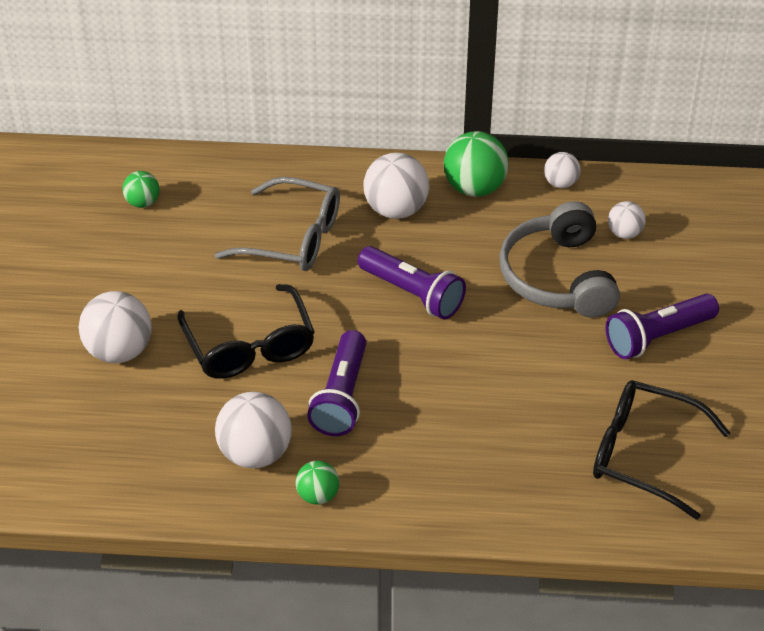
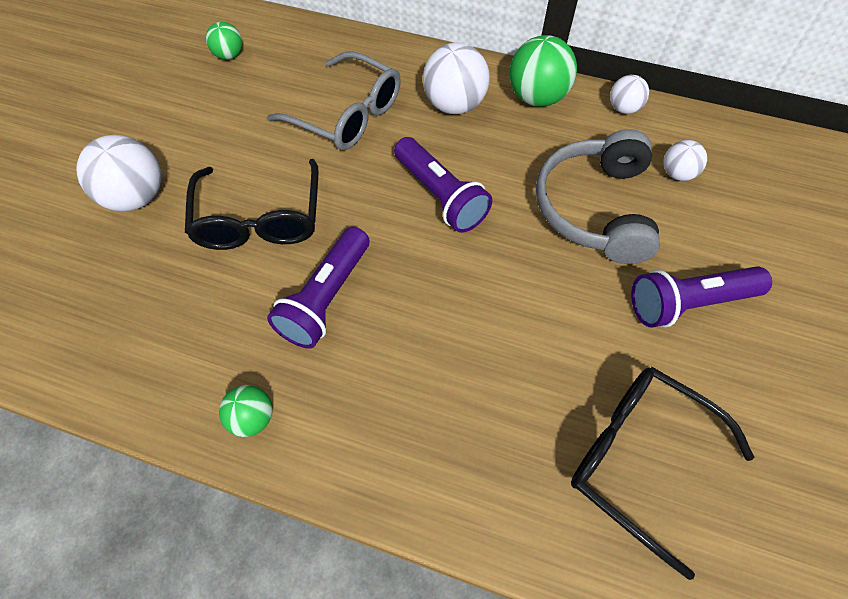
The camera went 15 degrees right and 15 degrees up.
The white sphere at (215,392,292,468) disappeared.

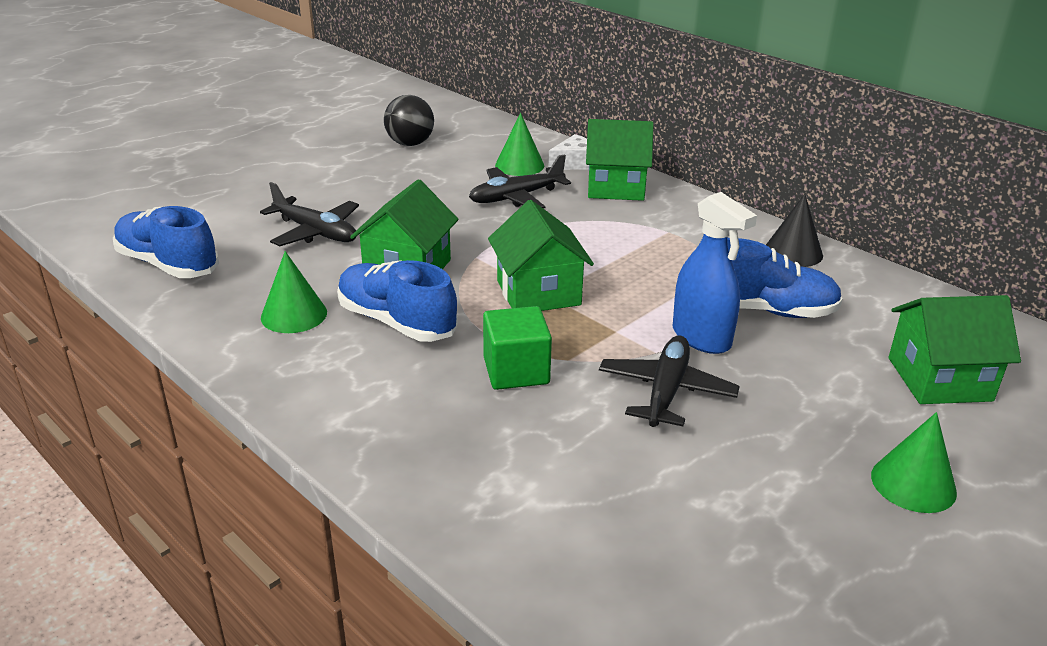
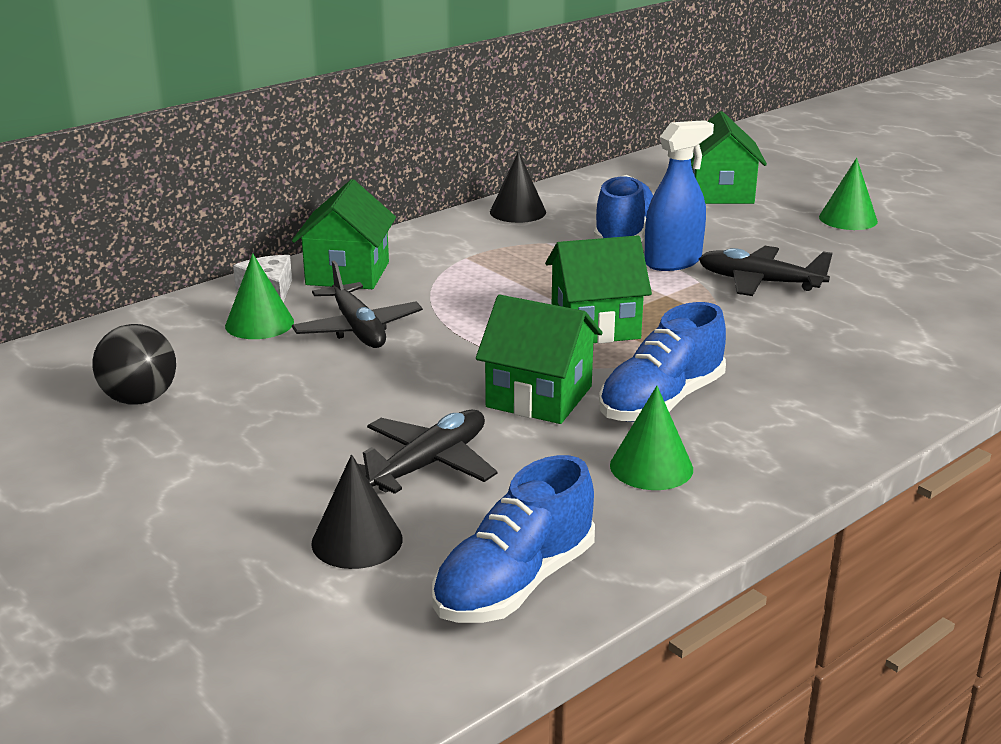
The camera went 85 degrees left and 5 degrees down.
The green cube at (483,306,552,390) disappeared.
The jet-black solid cone at (311,455,402,569) appeared.

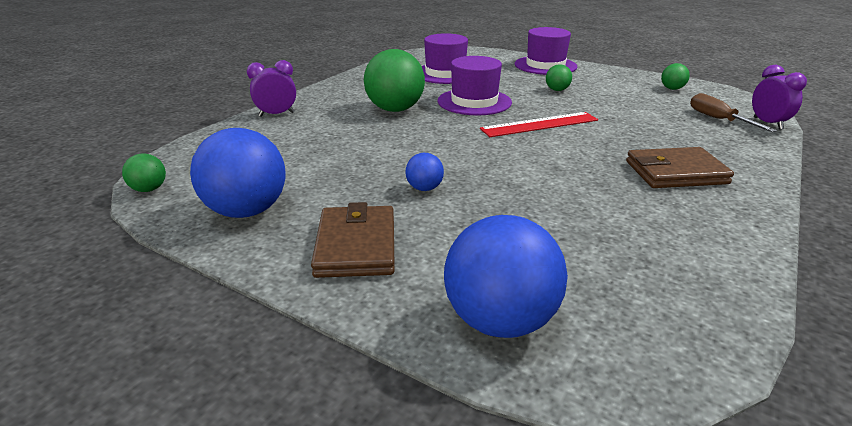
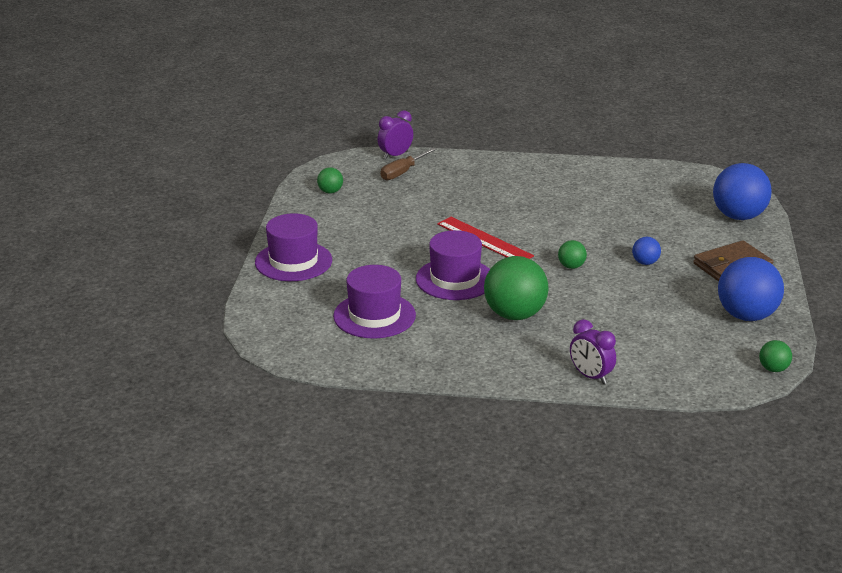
The camera went 115 degrees left and 0 degrees up.
The russet card wallet at (626,147,734,188) disappeared.
The green sphere moved from (546,64,572,91) to (558,240,587,269).

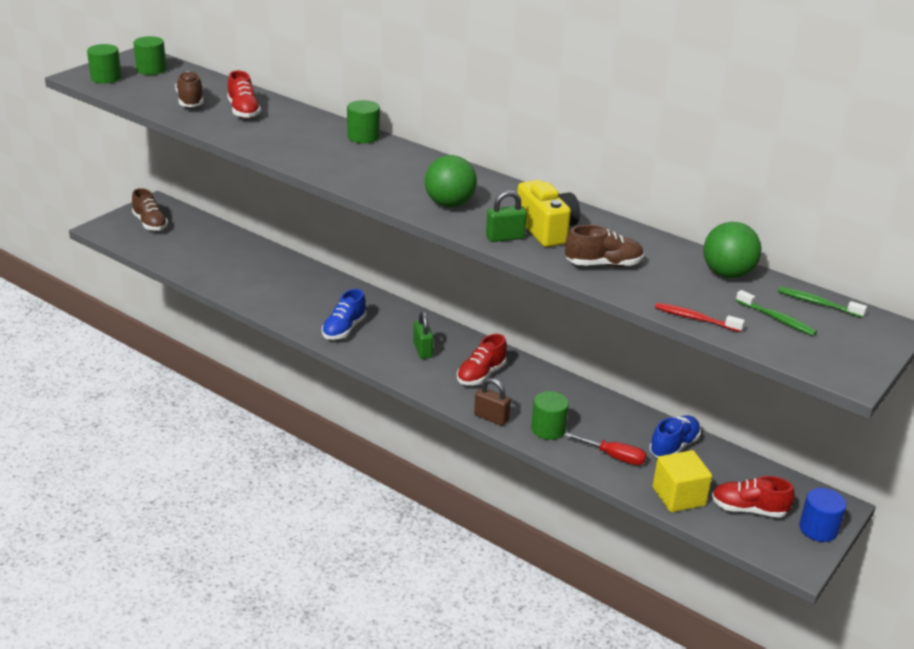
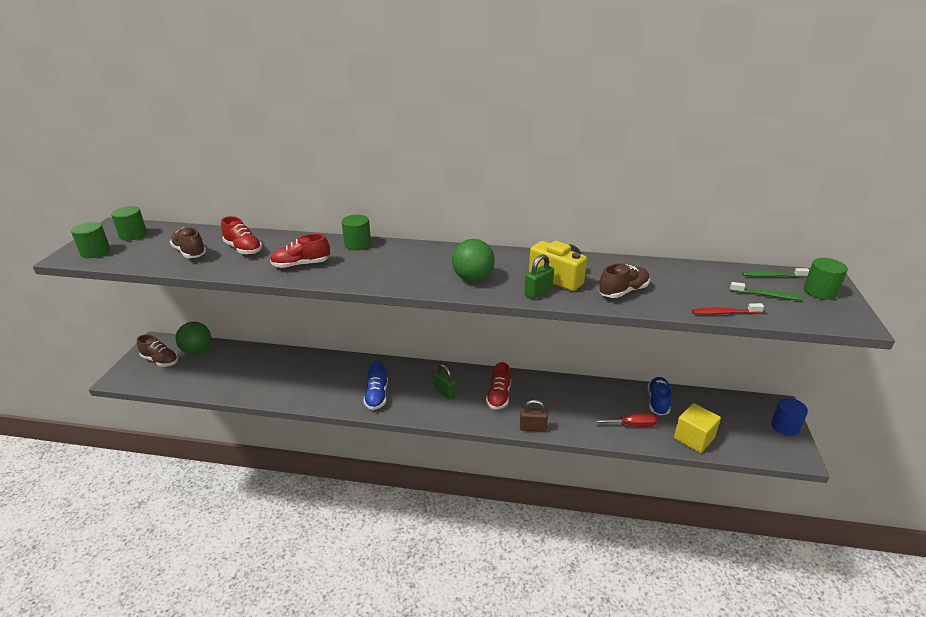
The camera went 25 degrees left and 0 degrees up.
The green cylinder moved from (531,391,569,440) to (804,258,848,300).
The green sphere moved from (703,222,762,278) to (175,322,211,354).
The crimson sneaker moved from (712,476,795,518) to (270,234,330,268).

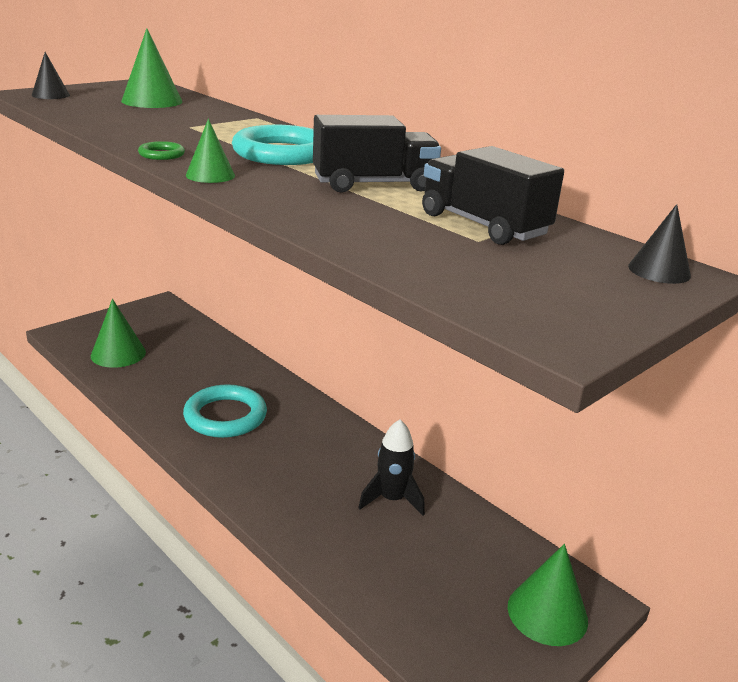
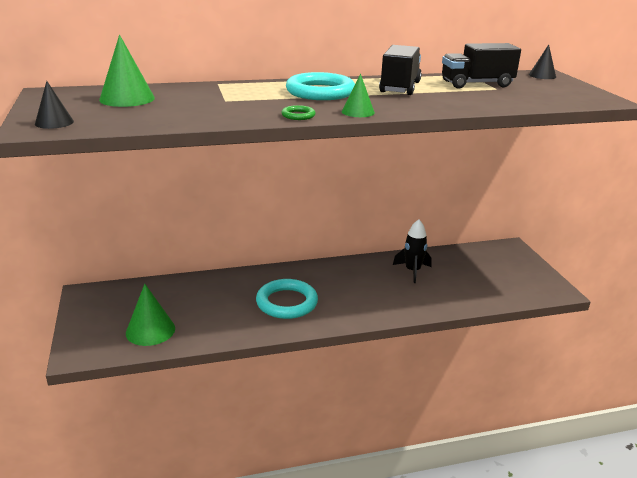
The camera went 60 degrees left and 0 degrees up.
The green solid cone at (508,544,588,646) disappeared.

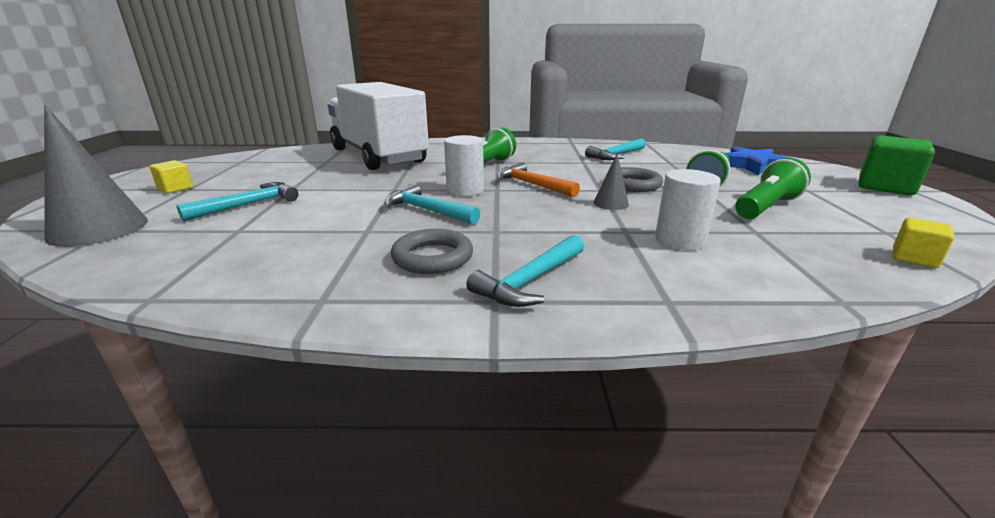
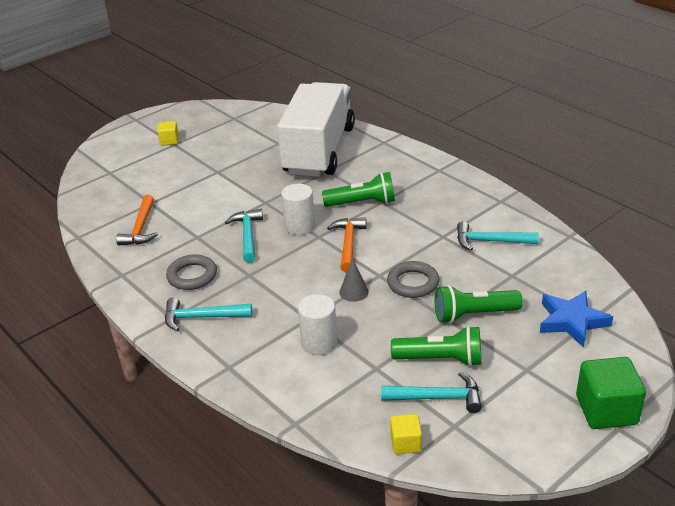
The camera went 50 degrees right and 10 degrees up.
The gray solid cone at (44,105,148,247) disappeared.
The orange hammer at (116,195,158,245) appeared.
The aqua hammer moved from (177,182,299,221) to (381,372,482,413).

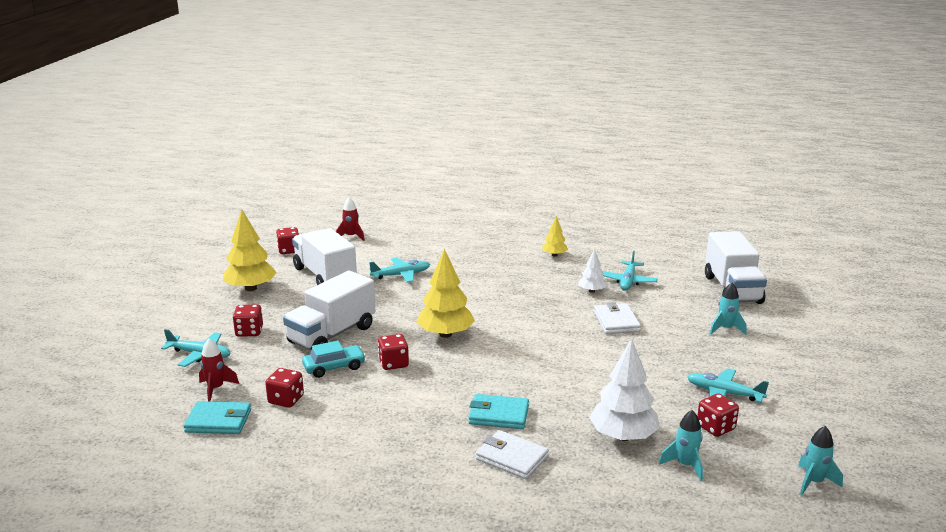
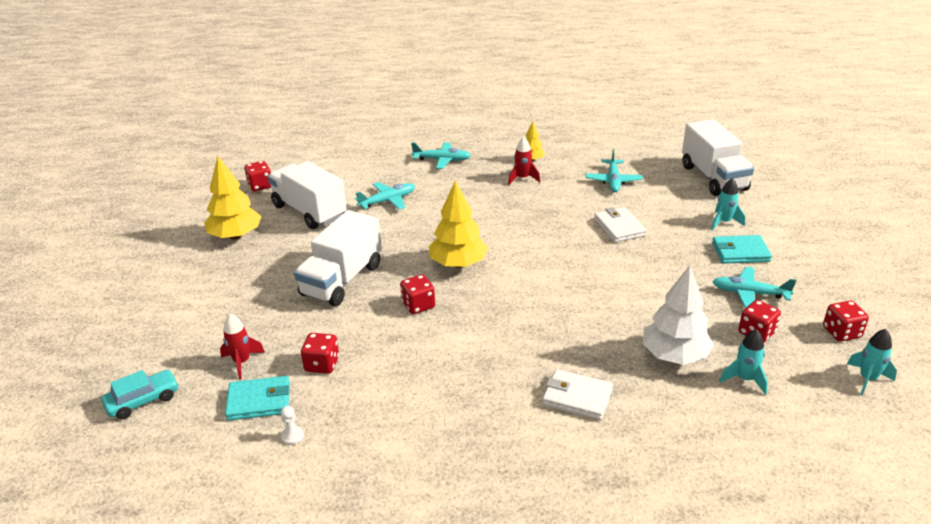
The camera went 10 degrees left and 10 degrees up.
The white fir tree at (578,249,607,293) disappeared.
The white pawn at (281,406,304,445) appeared.
The aqua toy plane moved from (161,329,231,367) to (411,142,471,169).
The crimson game die moved from (233,304,263,337) to (823,300,869,342).
The aqua car moved from (302,341,366,378) to (102,370,179,420).
The crimson rocket moved from (336,197,365,241) to (508,137,540,185).
The aqua card wallet moved from (468,394,529,429) to (712,235,772,264).

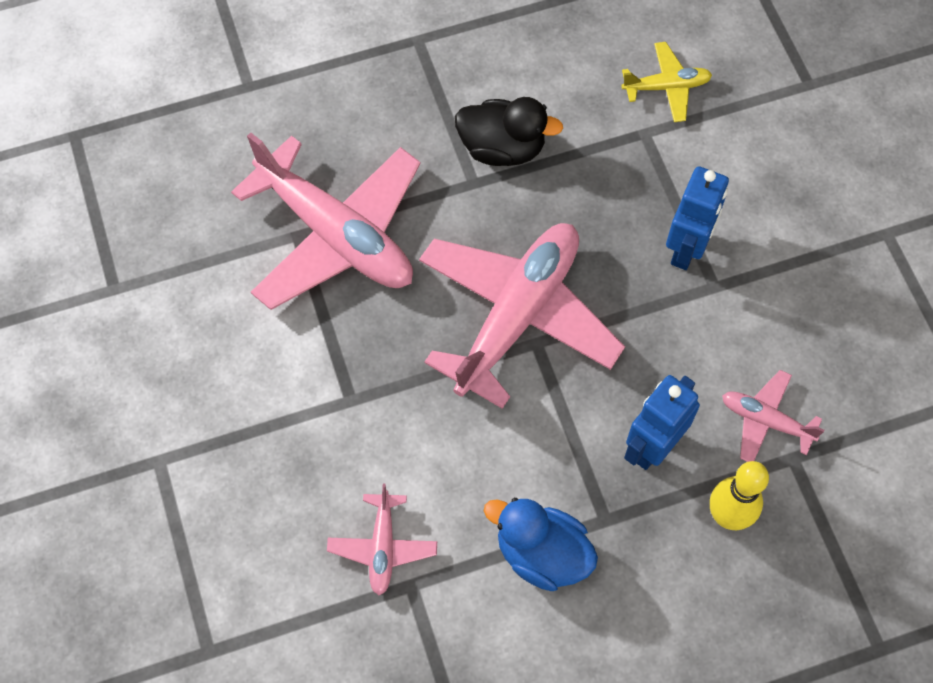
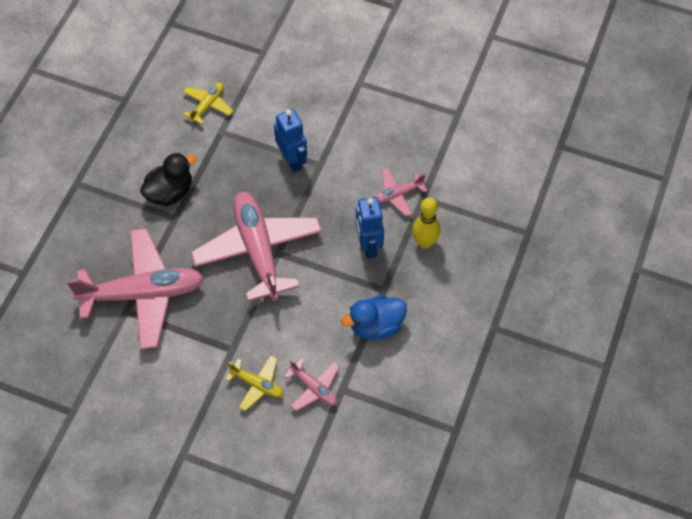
The camera went 50 degrees left and 5 degrees down.
The golden toy plane at (225,355,283,411) appeared.

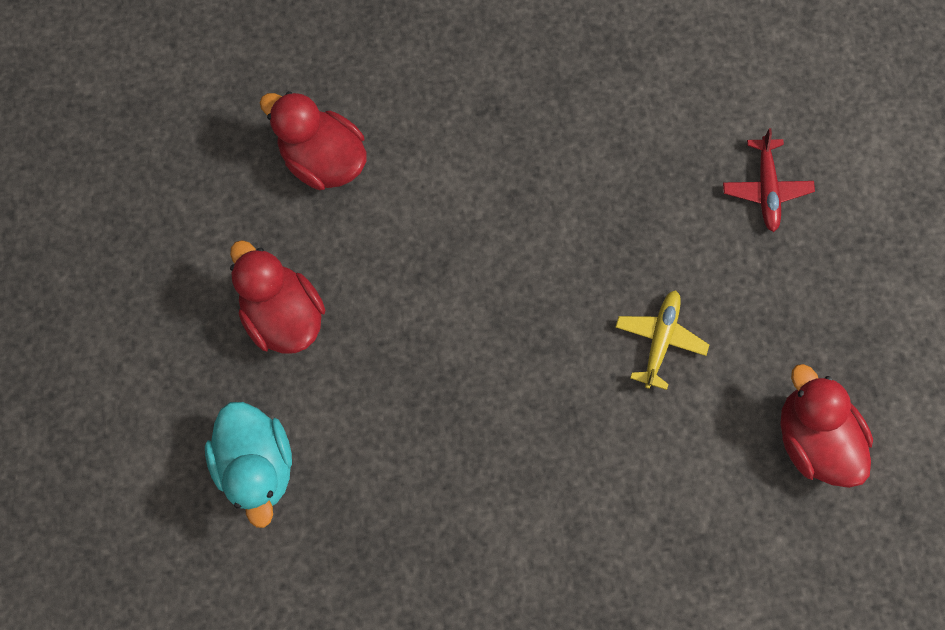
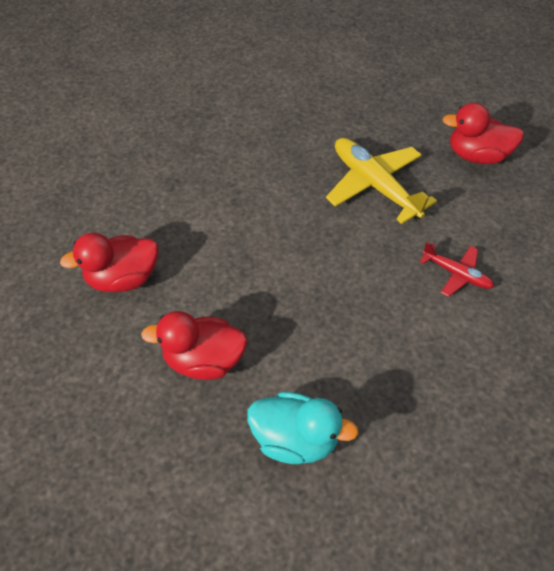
The camera went 55 degrees left and 20 degrees down.
The crimson toy plane moved from (723,128,815,232) to (419,242,494,297).
The golden toy plane at (616,290,709,390) changed to 1.82 times the size.

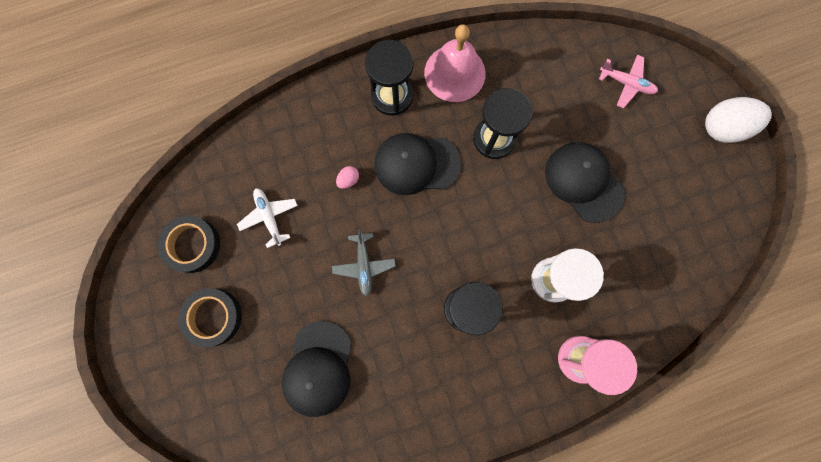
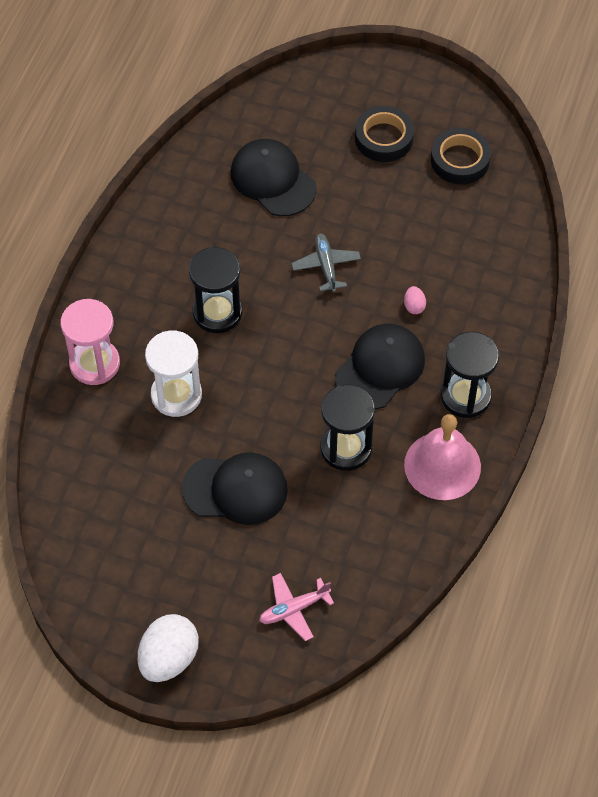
The camera went 130 degrees right and 20 degrees down.
The white toy plane at (237,188,298,248) disappeared.
The gray toy plane at (332,230,396,297) turned 45 degrees clockwise.

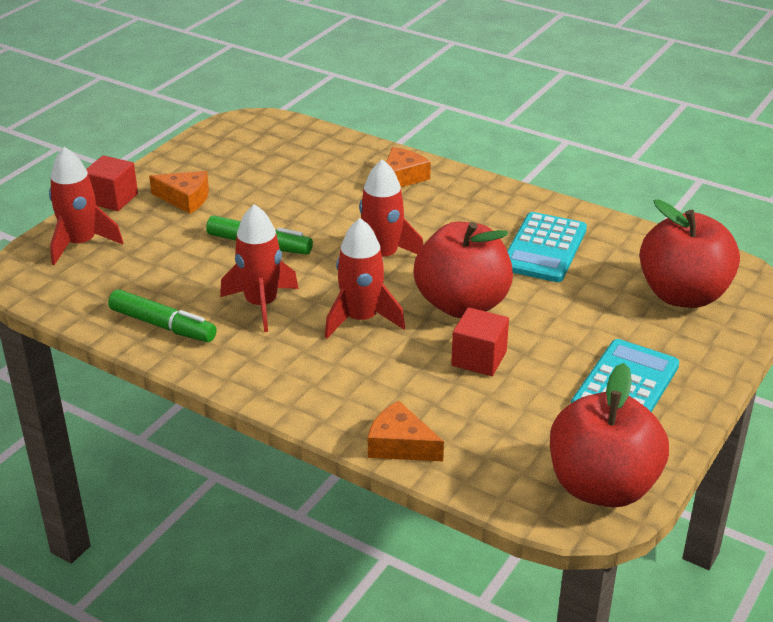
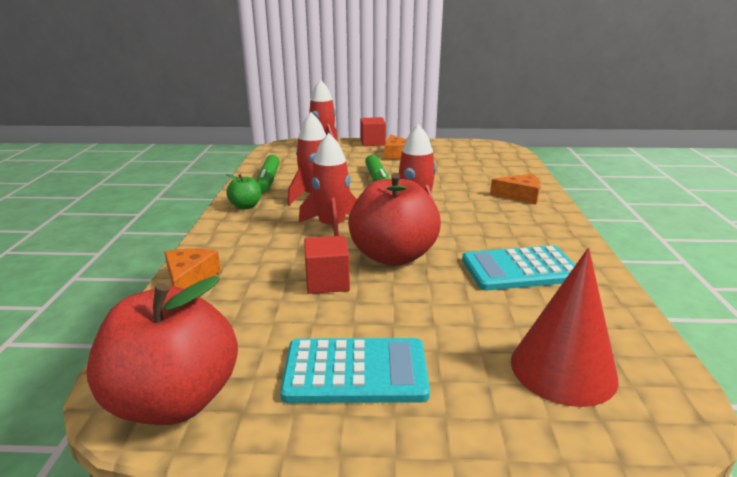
The camera went 60 degrees right and 10 degrees down.
The green toy apple at (226,174,261,209) appeared.
The crimson toy apple at (640,199,740,308) was replaced by the crimson solid cone at (511,248,619,407).

